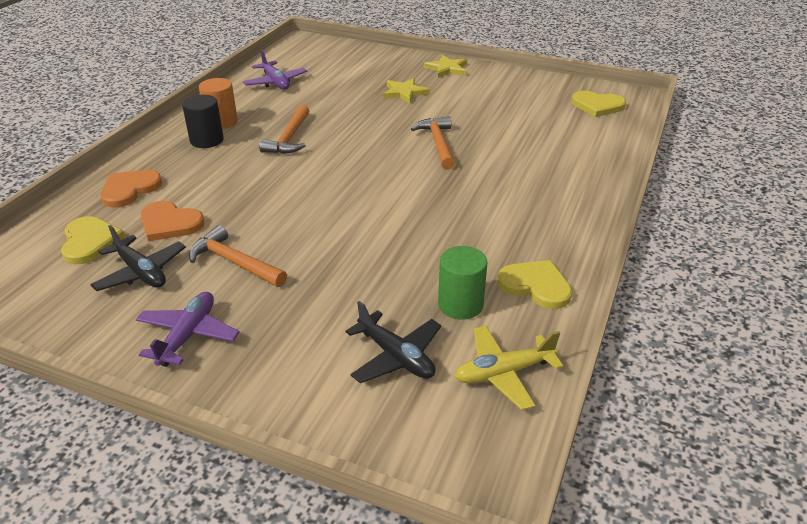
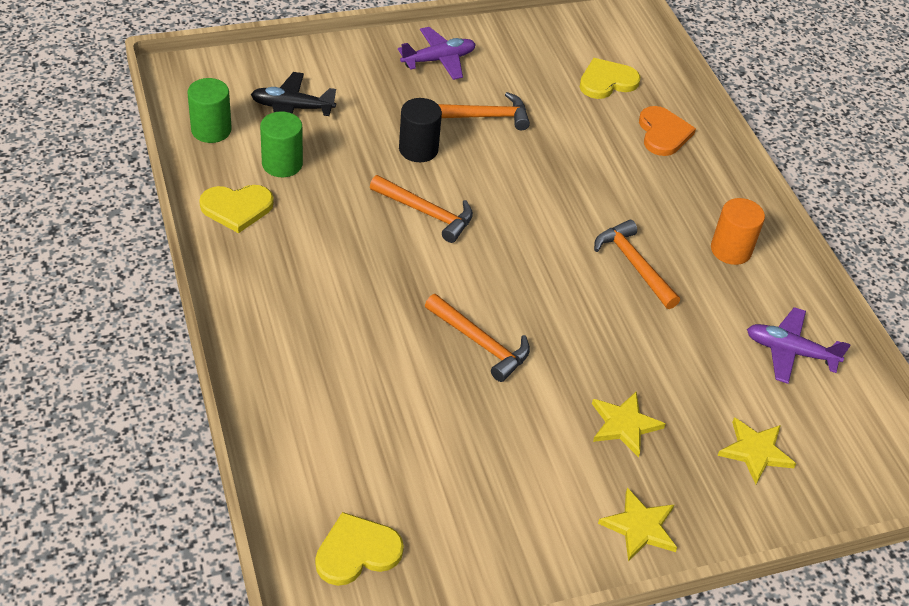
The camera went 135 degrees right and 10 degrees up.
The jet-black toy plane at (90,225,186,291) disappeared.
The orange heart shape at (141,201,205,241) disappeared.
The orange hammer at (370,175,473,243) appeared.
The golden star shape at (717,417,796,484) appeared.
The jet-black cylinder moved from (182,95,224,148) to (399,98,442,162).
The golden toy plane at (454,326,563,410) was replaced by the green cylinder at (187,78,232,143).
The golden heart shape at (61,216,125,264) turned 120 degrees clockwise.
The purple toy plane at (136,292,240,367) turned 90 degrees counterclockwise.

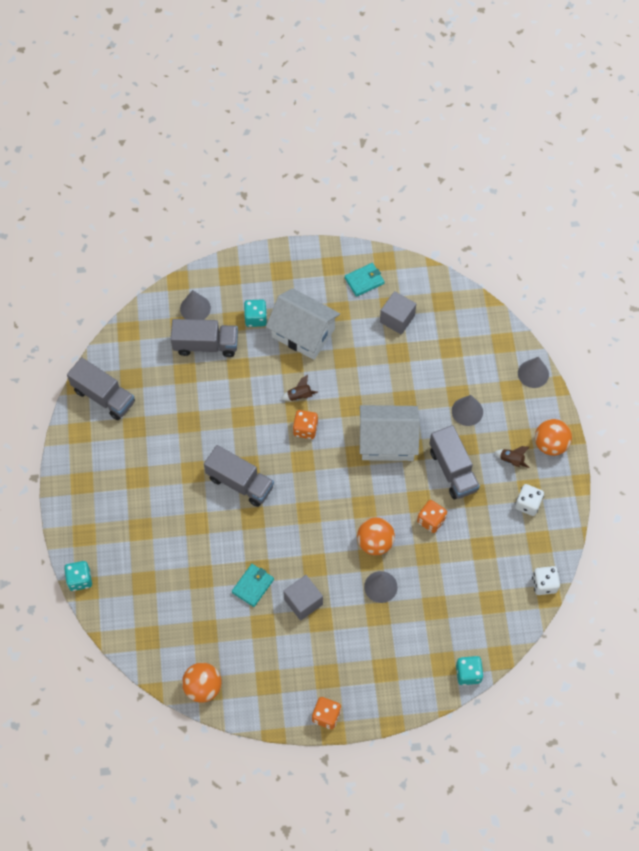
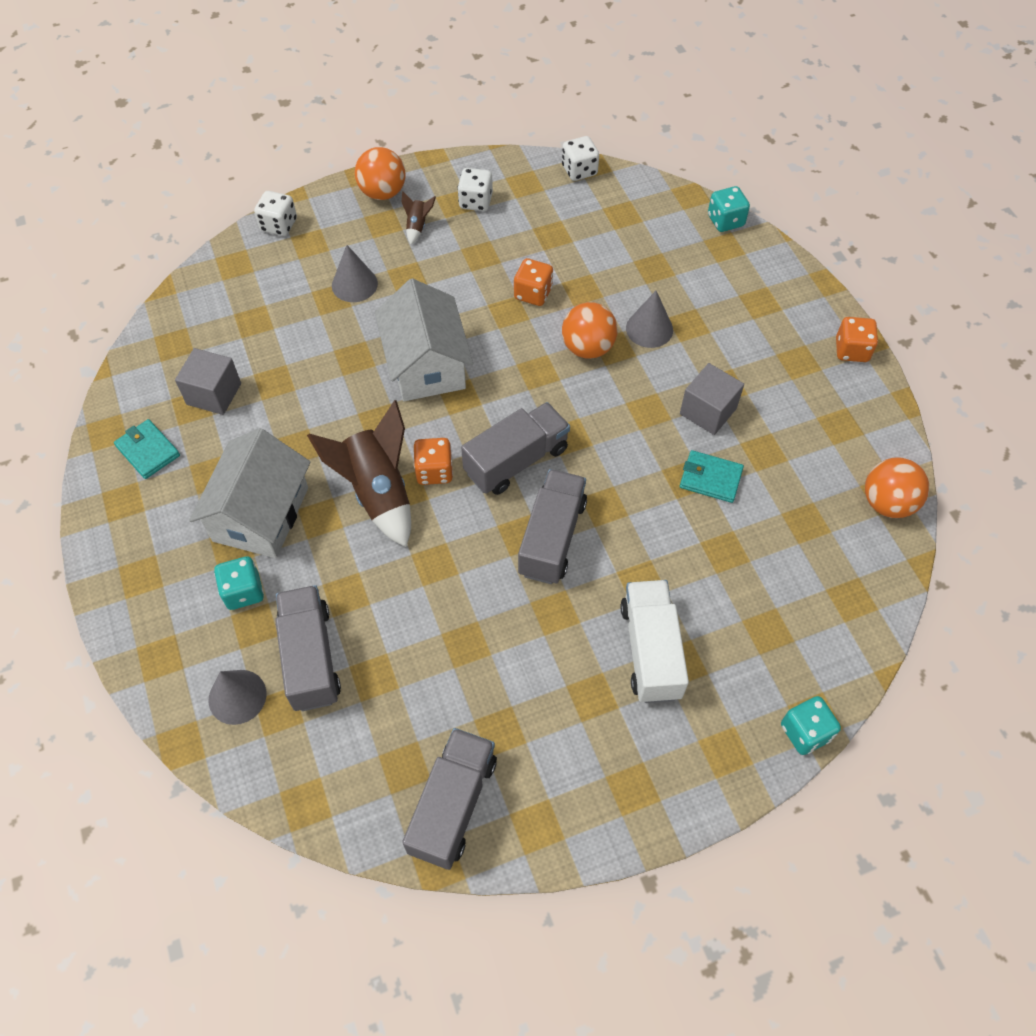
The camera went 105 degrees left and 5 degrees down.
The white toy truck at (620,580,689,703) appeared.
The gray toy truck moved from (430,425,480,499) to (461,402,570,495).
The gray solid cone at (518,357,549,388) was replaced by the white game die at (254,191,297,236).
The russet rocket at (281,375,318,401) changed to 2.30 times the size.

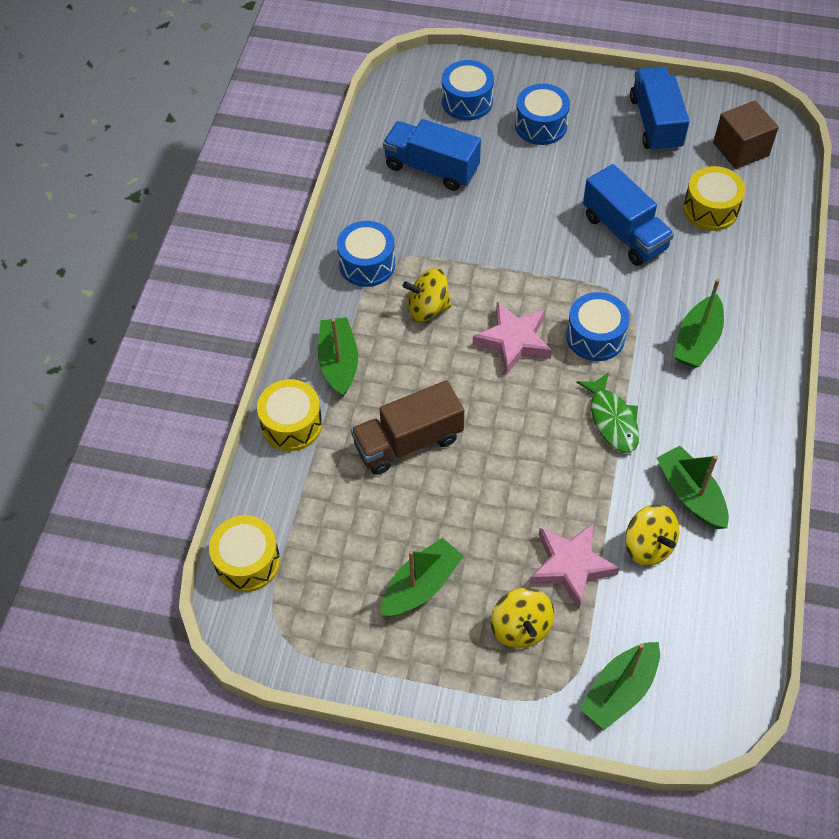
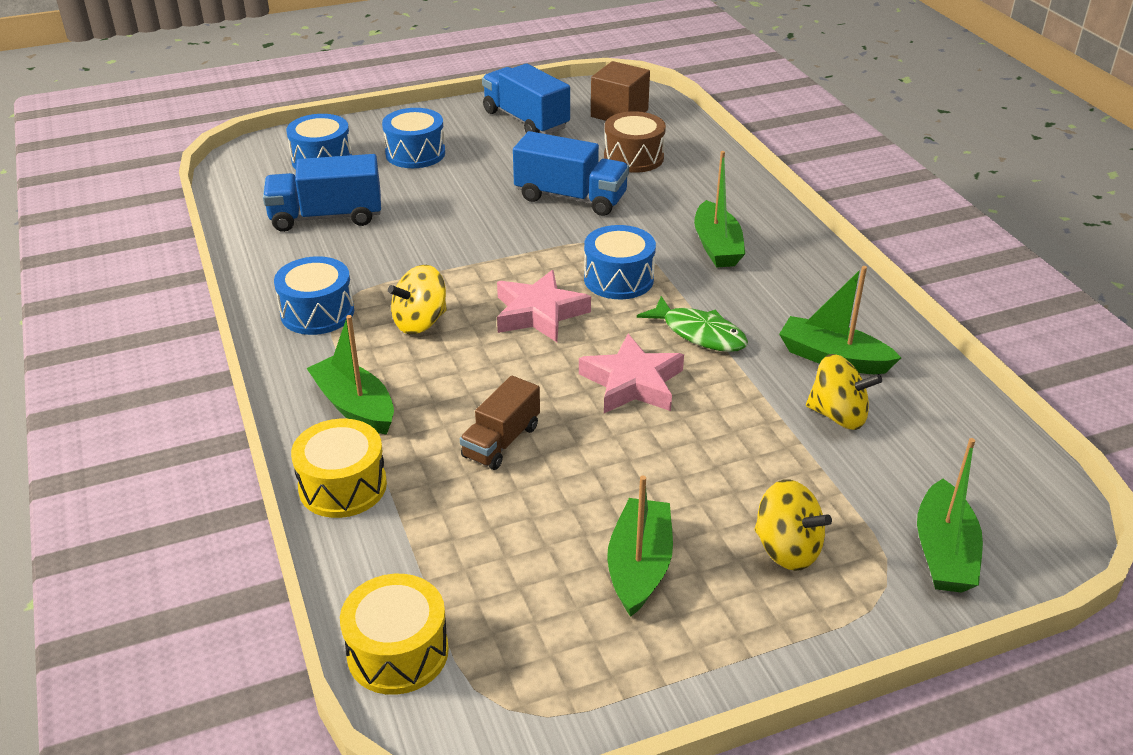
The camera went 35 degrees left and 20 degrees down.
The pink star shape moved from (530,522,620,609) to (579,334,684,413).
The golden drum at (683,166,745,231) became the russet drum at (604,111,666,173).
The russet toy truck at (351,380,464,475) changed to 0.65 times the size.

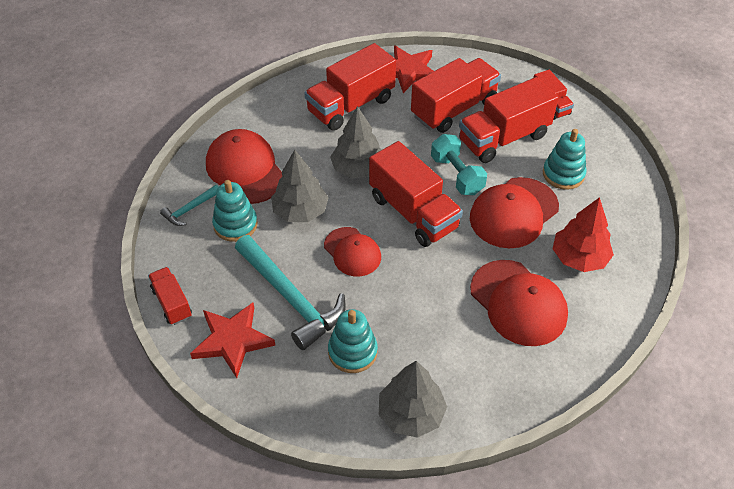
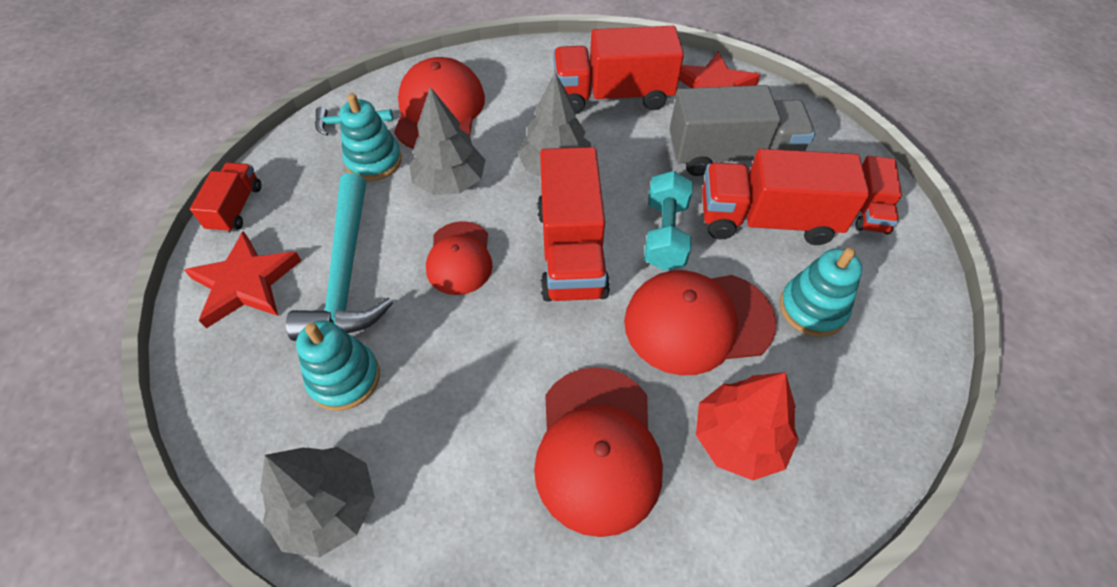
The camera went 35 degrees right and 5 degrees up.
The crimson toy truck at (411,58,501,133) became the gray toy truck at (670,85,816,176).

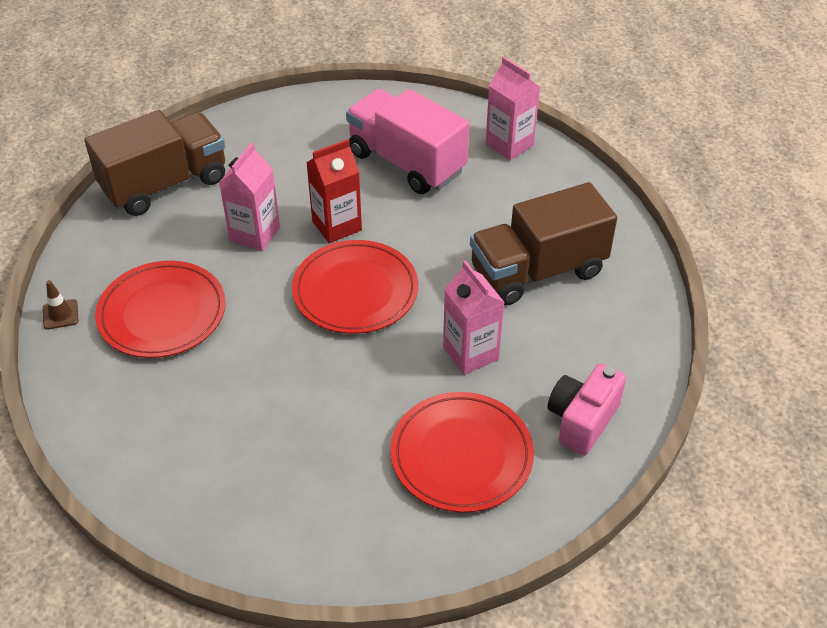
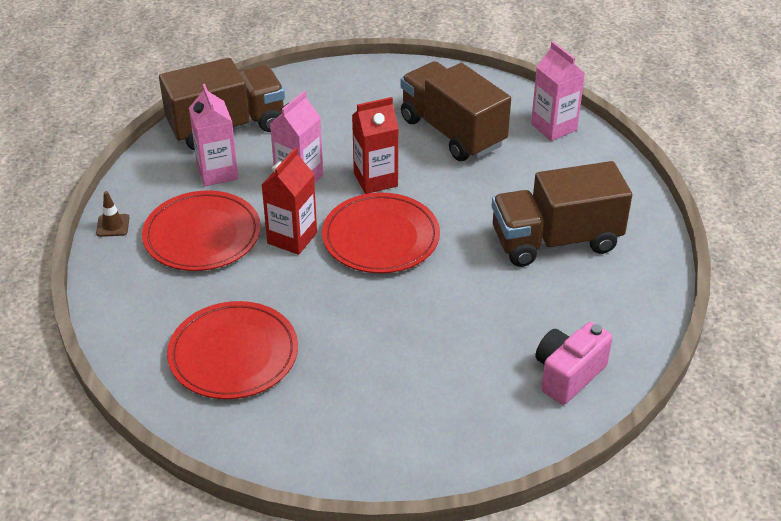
The camera went 10 degrees right and 5 degrees down.
The crimson carton at (262,148,317,255) appeared.
The crimson flat dish moved from (390,392,534,513) to (167,301,298,399).
The pink carton moved from (443,260,505,375) to (189,84,238,186).
The pink toy truck at (346,89,470,194) became the russet toy truck at (401,61,511,161).

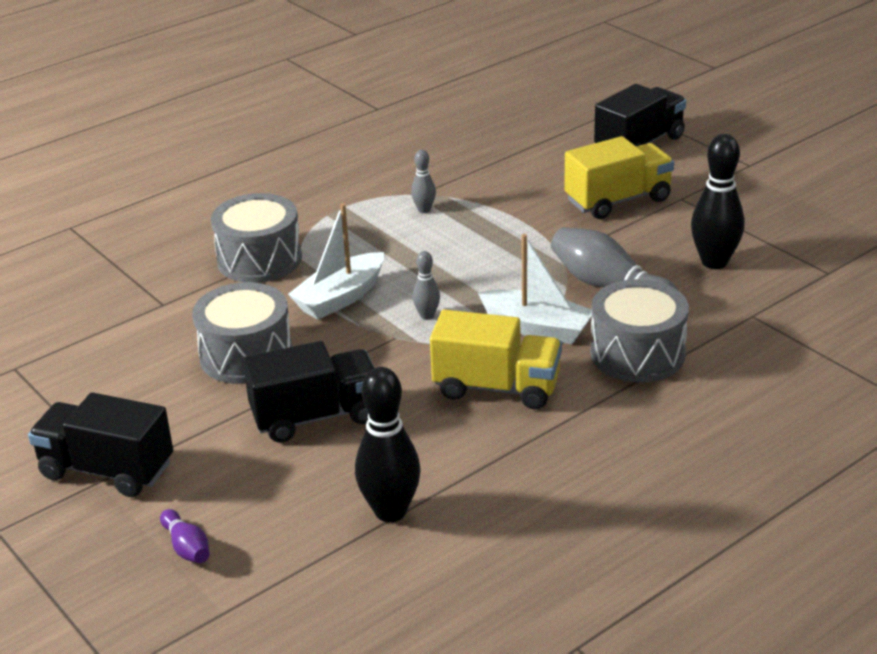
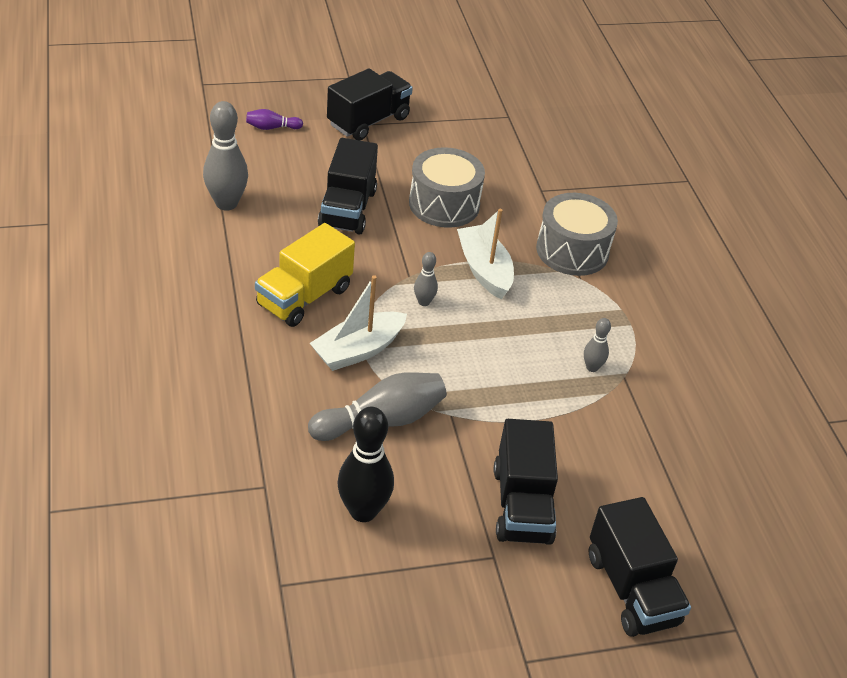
The camera went 110 degrees right and 10 degrees up.
The gray drum at (590,279,689,382) disappeared.
The jet-black bowling pin at (355,367,421,522) became the gray bowling pin at (203,101,248,211).
The golden toy truck at (564,136,674,219) became the jet-black toy truck at (494,419,558,545).

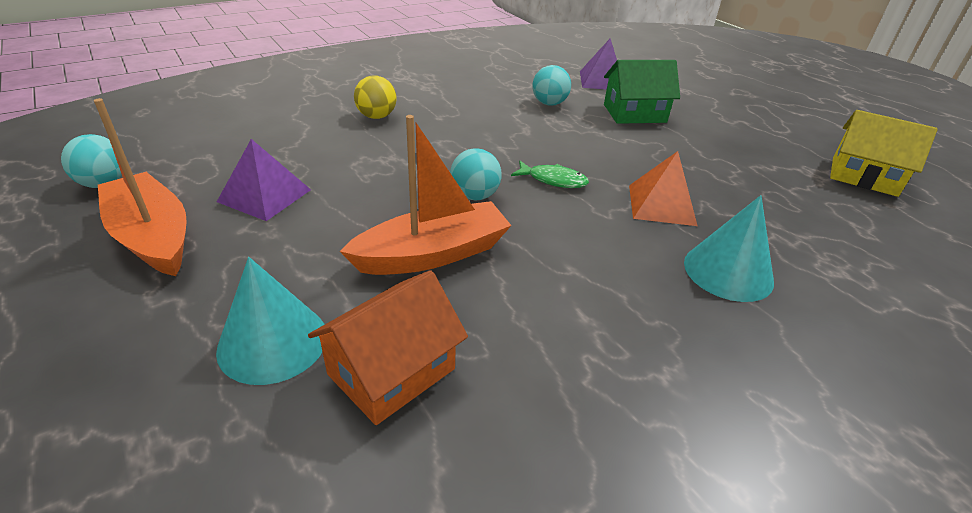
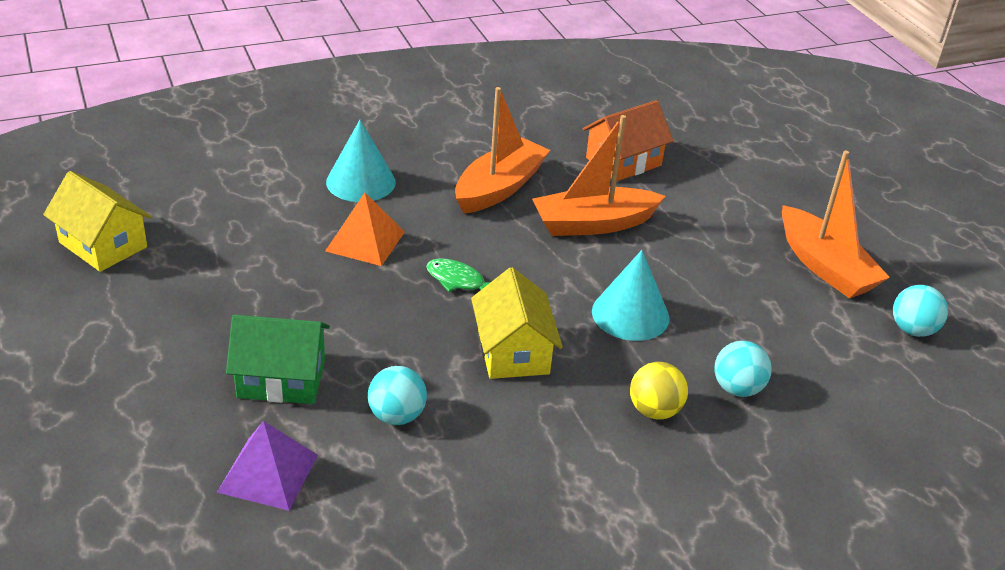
The camera went 170 degrees left and 0 degrees up.
The purple solid pyramid at (217,139,311,221) disappeared.
The orange boat at (455,87,550,214) appeared.
The golden toy house at (471,267,563,379) appeared.
The aqua solid cone moved from (216,257,325,385) to (592,250,669,341).
The aqua sphere moved from (450,148,502,200) to (715,341,772,397).

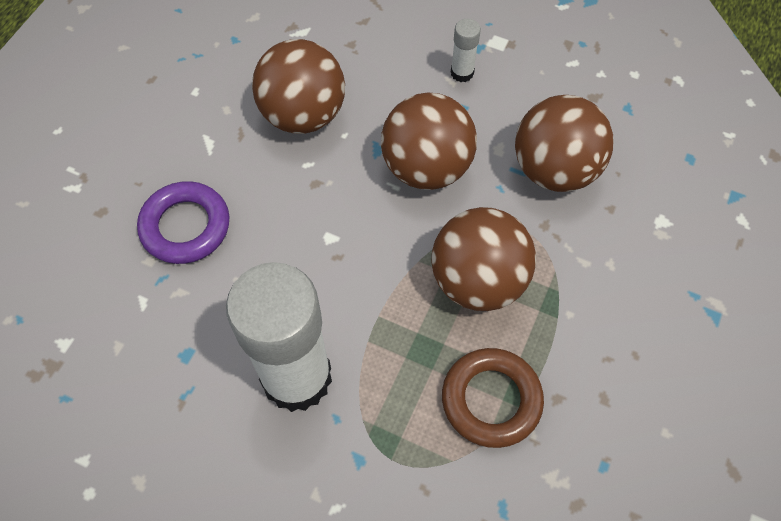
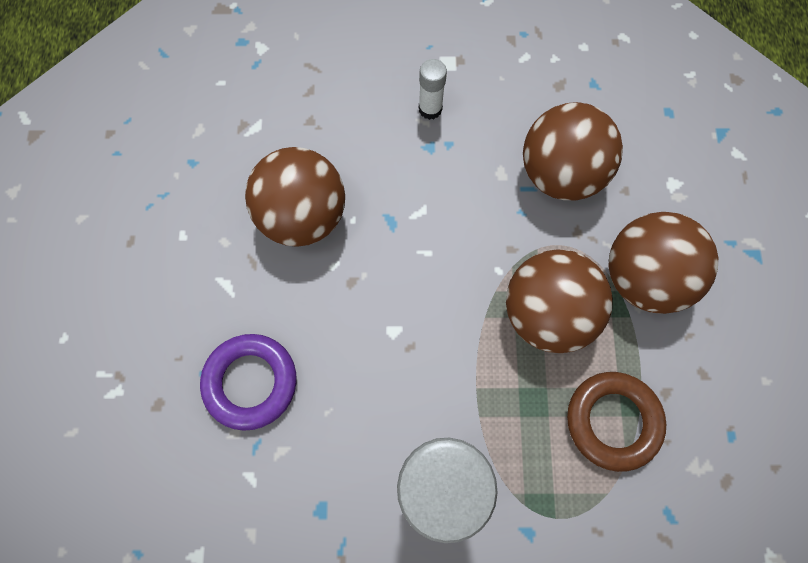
The camera went 25 degrees left and 10 degrees up.
The russet sphere moved from (381,92,477,190) to (608,212,718,314).

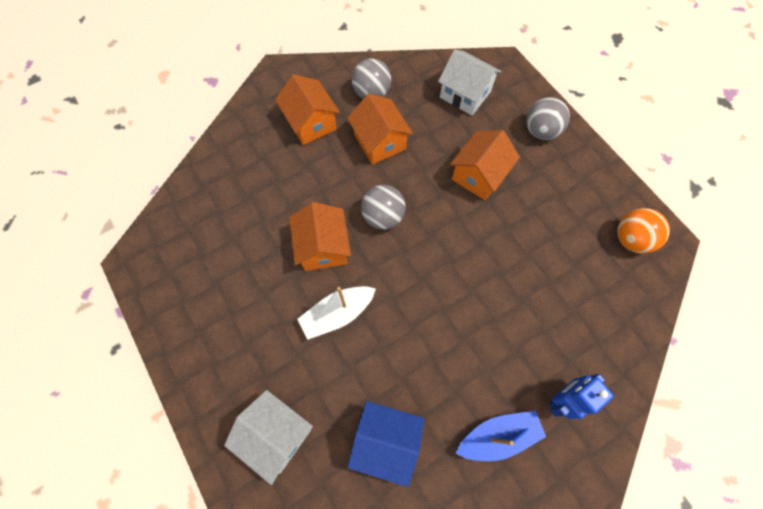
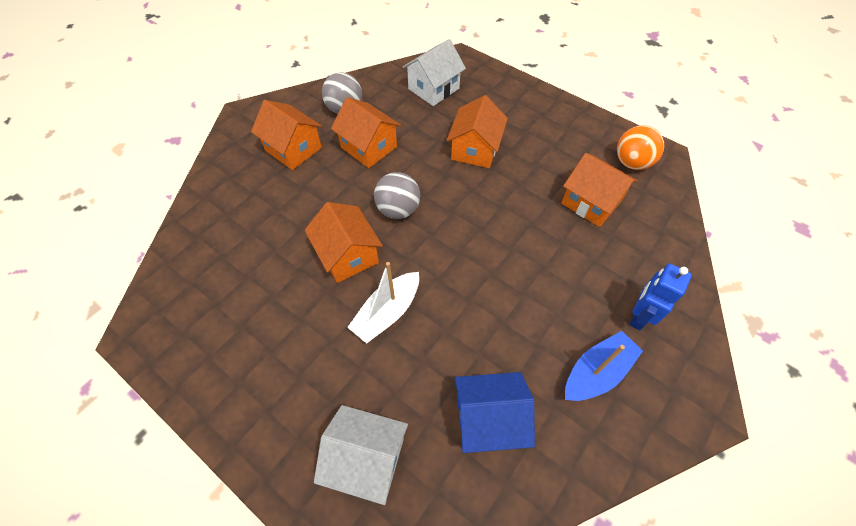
The camera went 20 degrees left and 10 degrees down.
The gray sphere at (526,97,570,140) disappeared.
The orange toy house at (561,153,638,227) appeared.
The white toy house at (438,50,502,115) turned 60 degrees counterclockwise.

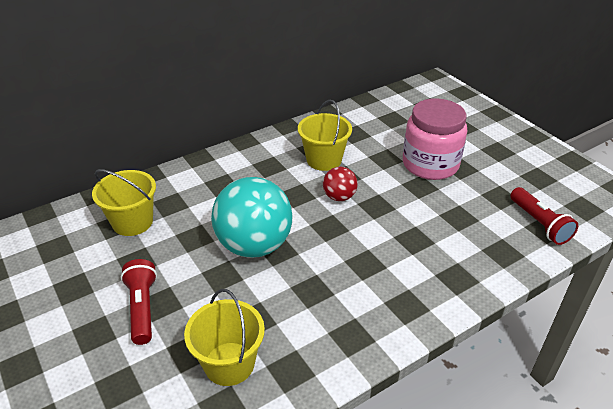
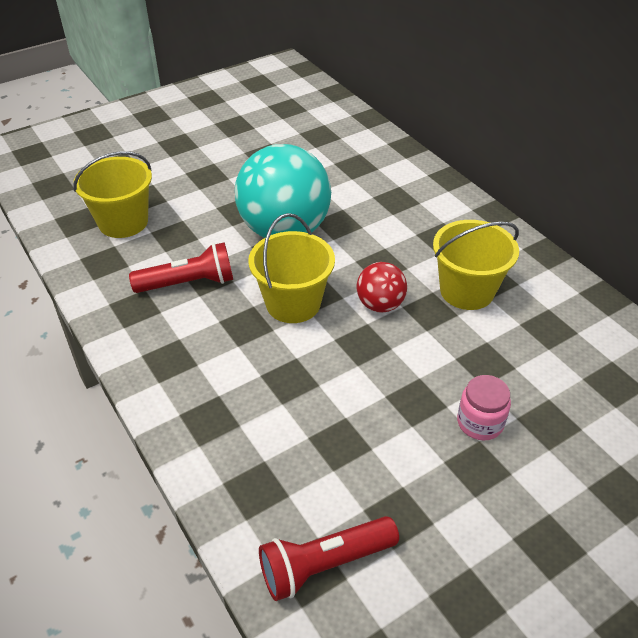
The camera went 90 degrees right and 5 degrees up.
The golden bucket moved from (92,169,156,236) to (248,213,335,323).
The crimson pocket torch moved from (121,259,157,345) to (129,242,233,293).
The pink jam jar at (403,98,467,180) changed to 0.46 times the size.

